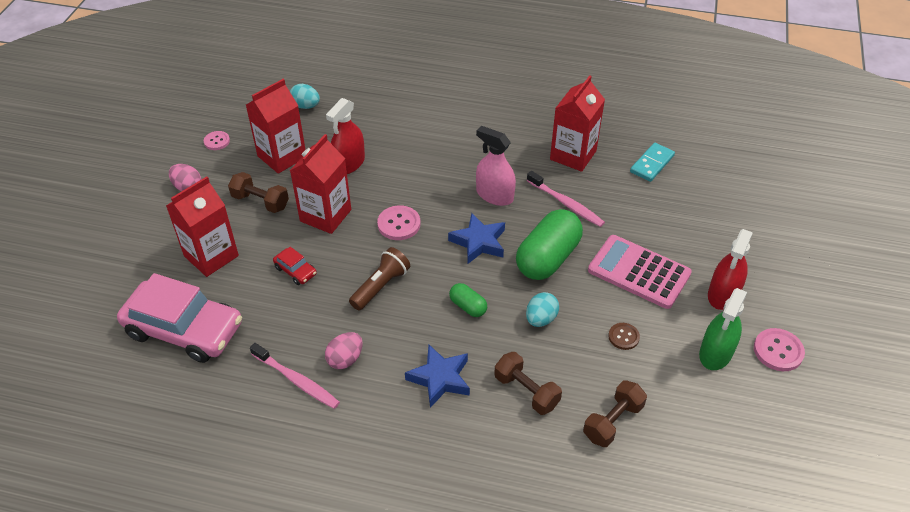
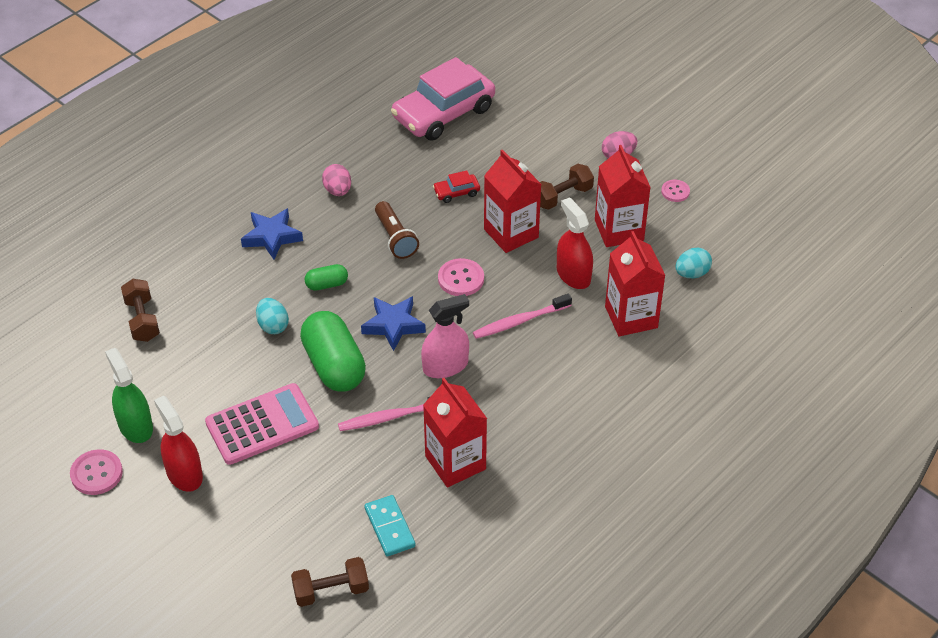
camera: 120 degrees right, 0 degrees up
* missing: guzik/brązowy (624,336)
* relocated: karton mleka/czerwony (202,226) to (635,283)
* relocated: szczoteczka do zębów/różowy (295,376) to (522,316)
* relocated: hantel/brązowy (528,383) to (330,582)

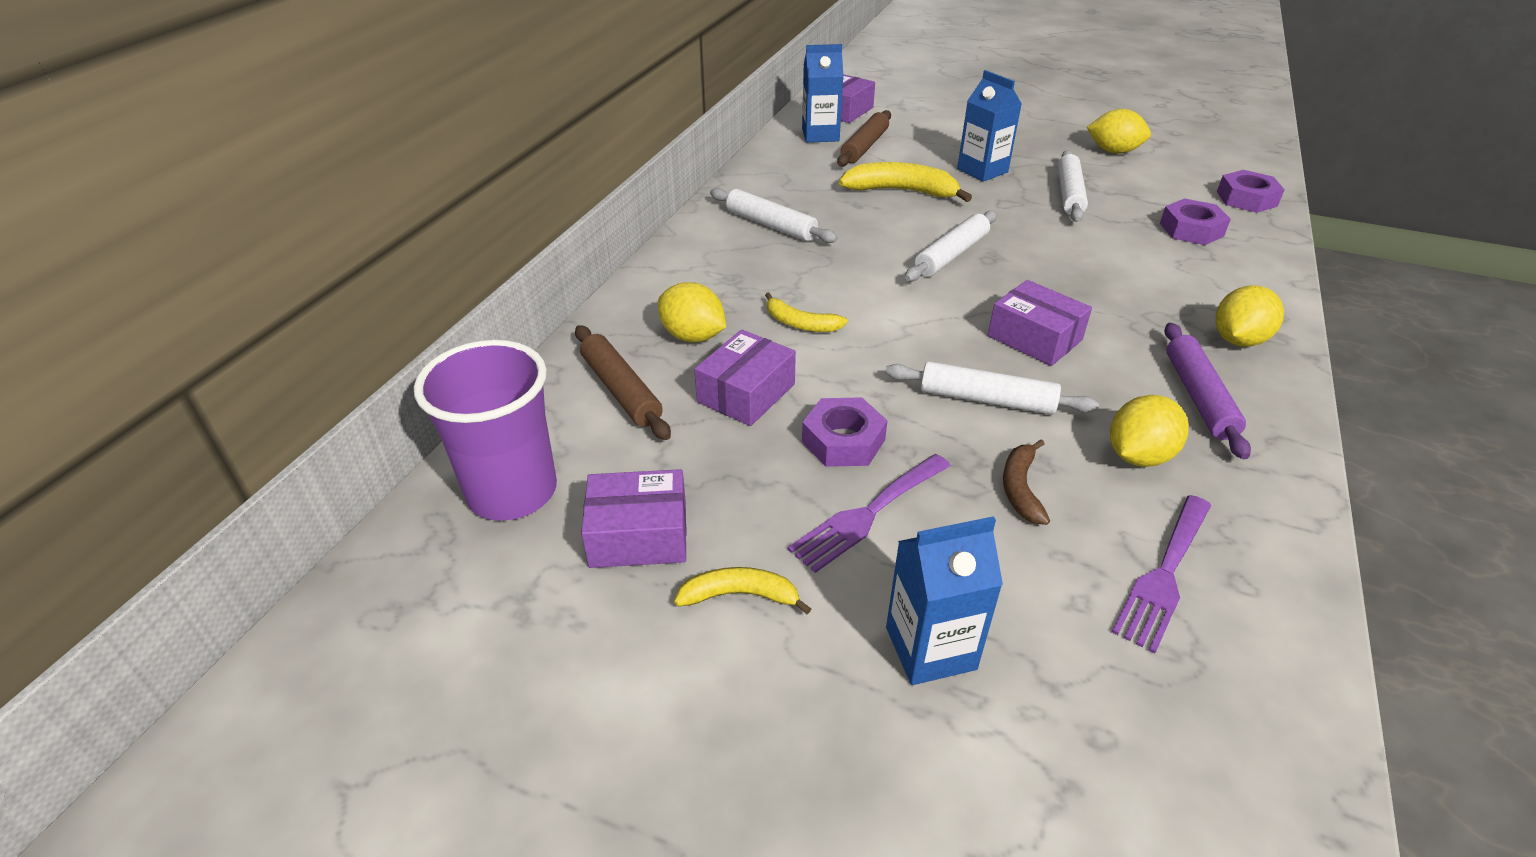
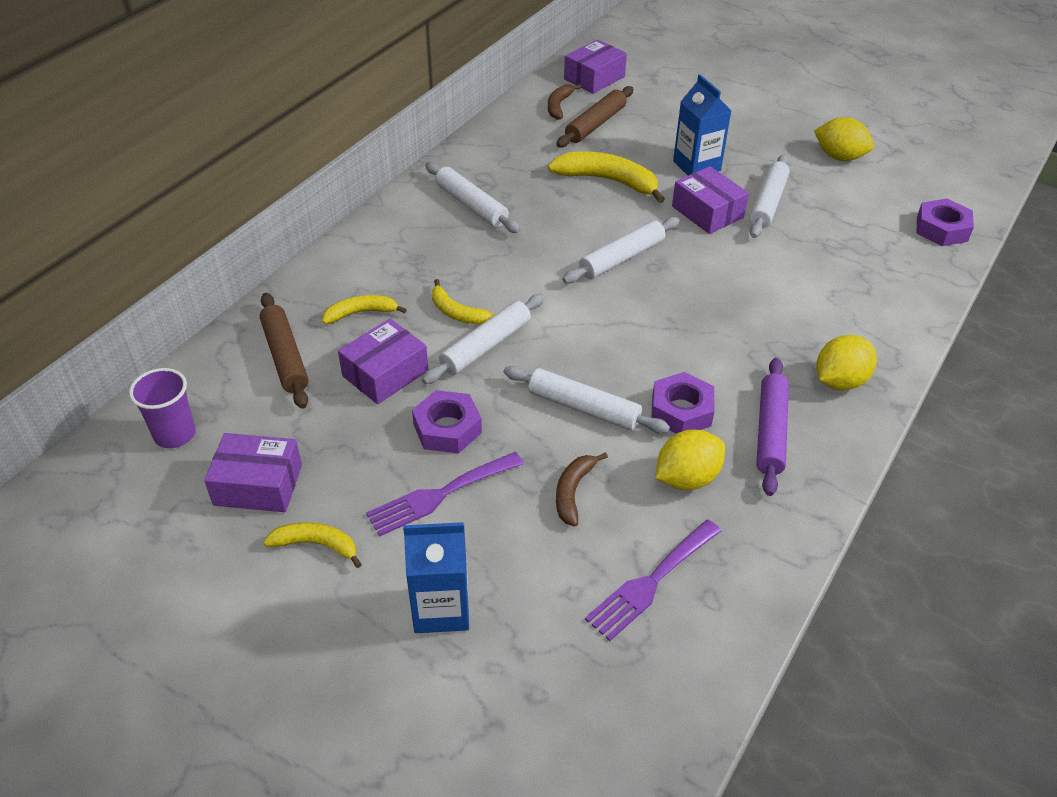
camera: 10 degrees right, 5 degrees up
* appeared: wałek do ciasta/biały (483,339)
* relocated: pudełko/fioletowy (1040,323) to (710,200)
* relocated: nakrętka/fioletowy (1195,221) to (683,403)
* exchanged: cytryna/żółty (692,312) to banan/żółty (364,309)
* exchanged: karton mleka/niebieski (822,93) to banan/brązowy (564,102)
* size: szklanka/fioletowy (485,430) = (162,408) x0.59

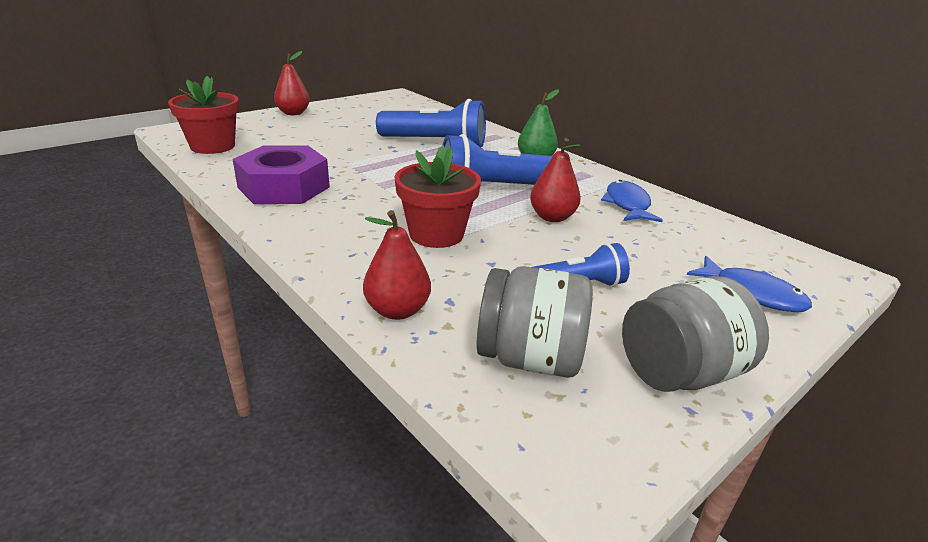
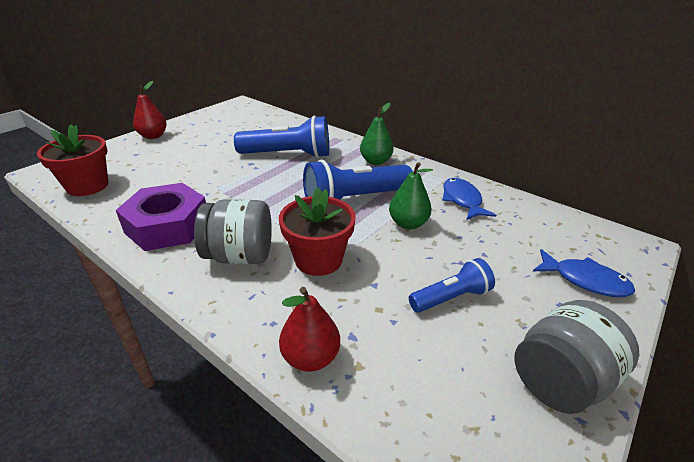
camera: 10 degrees left, 5 degrees up
* relocated: słoik/szary (535,322) to (233,231)
* colour: gruszka/czerwony (555,180) to gruszka/zielony (411,195)

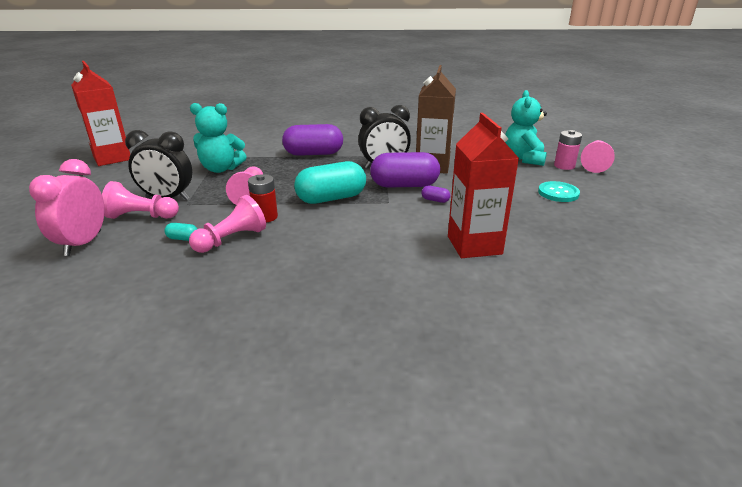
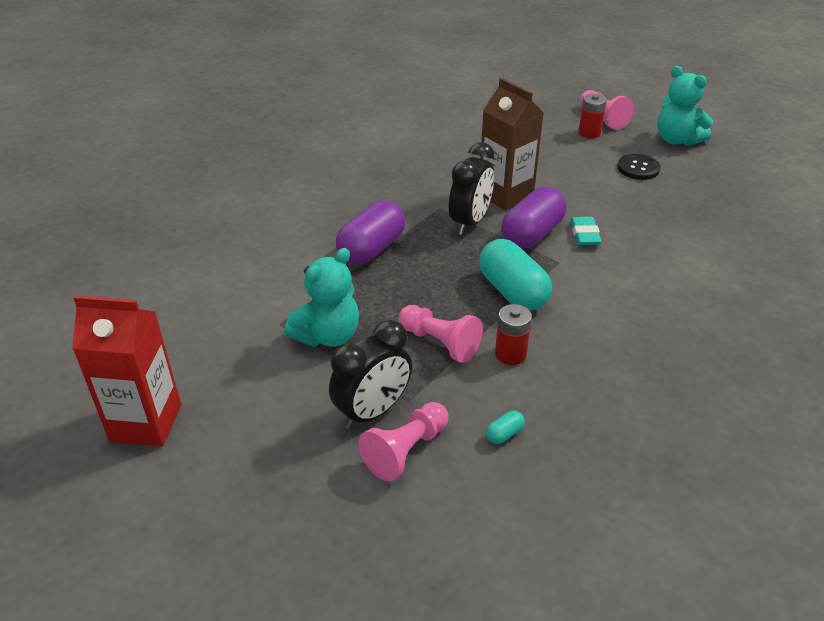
camera: 50 degrees left, 10 degrees up
* missing: budzik/różowy (67,207)
* missing: pionek/różowy (227,224)
* missing: karton mleka/czerwony (483,185)
* relocated: miś/turkusowy (526,128) to (685,106)
* exchanged: kapsułka/fioletowy (436,194) to gumka do mazania/turkusowy (586,231)
* colour: guzik/turkusowy (559,191) to guzik/czarny (639,167)
* colour: bateria/różowy (568,150) to bateria/czerwony (592,116)
* spun: kapsułka/turkusowy (330,182) = (515,275) 45 degrees counterclockwise

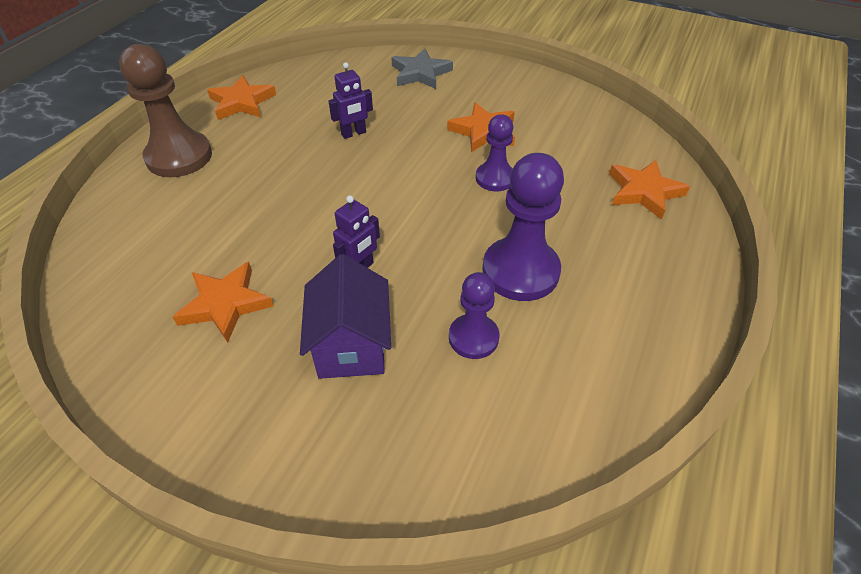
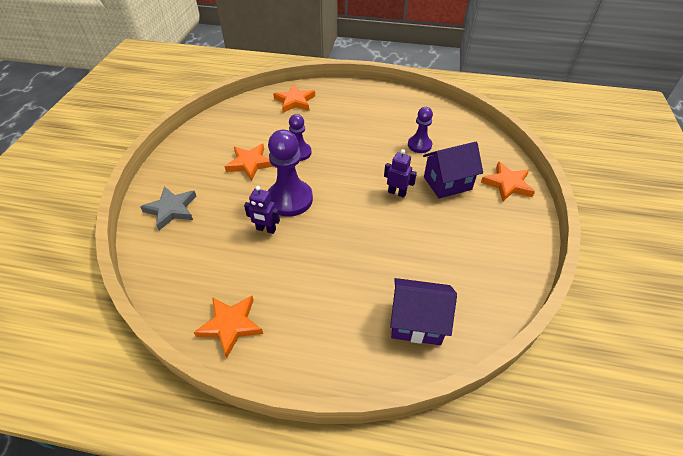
camera: 105 degrees left, 0 degrees up
* missing: pionek/brązowy (165,110)
* appeared: domek/fioletowy (423,311)
* relocated: gwiazda/pomarańczowy (223,302) to (508,181)
* relocated: pionek/fioletowy (523,227) to (290,173)
* spun: robot/fioletowy (351,100) = (262,210) 150 degrees clockwise

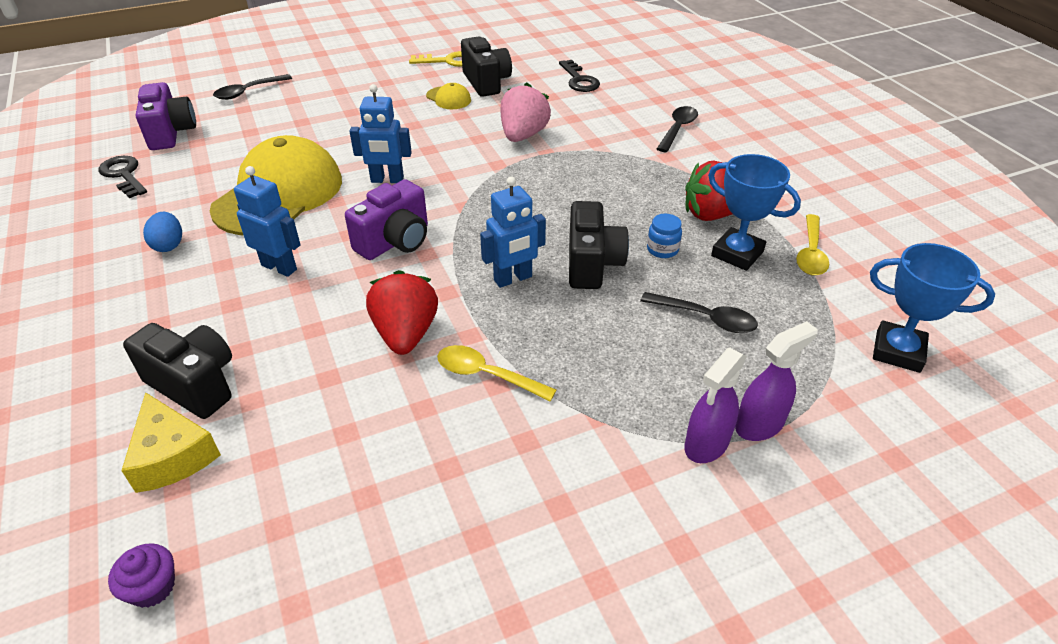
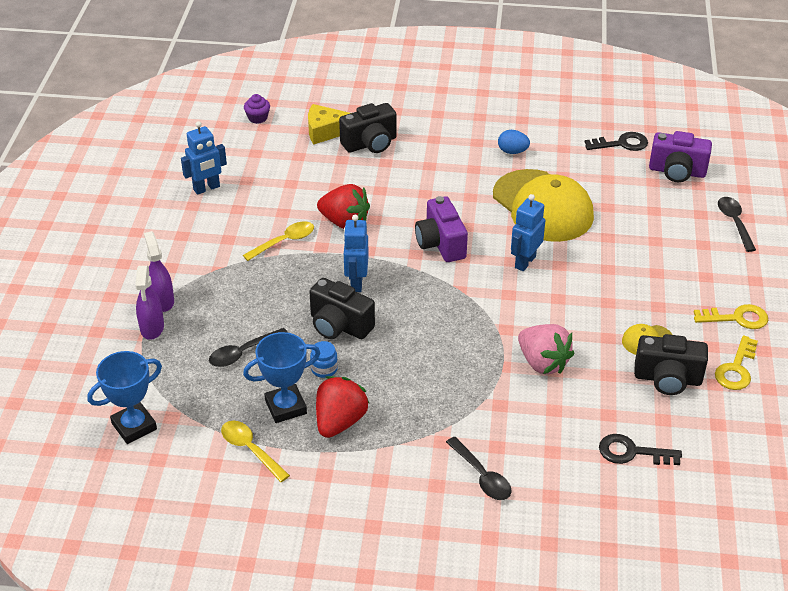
camera: 120 degrees right, 0 degrees up
* appeared: klucz/żółty (731,316)
* relocated: robot/niebieski (267,221) to (204,158)

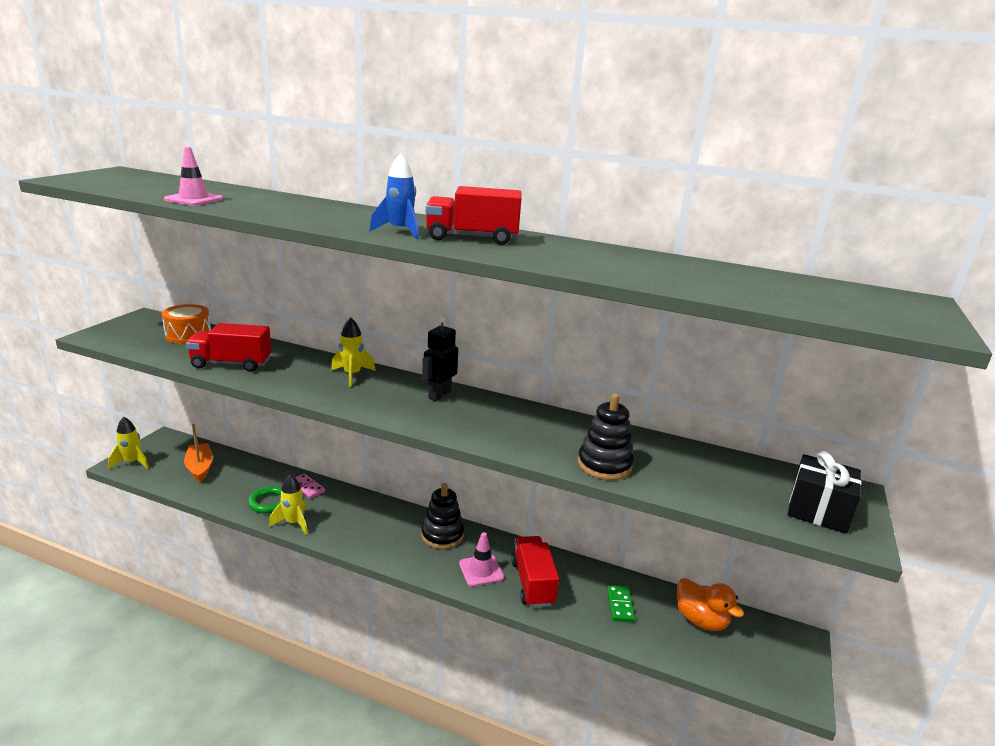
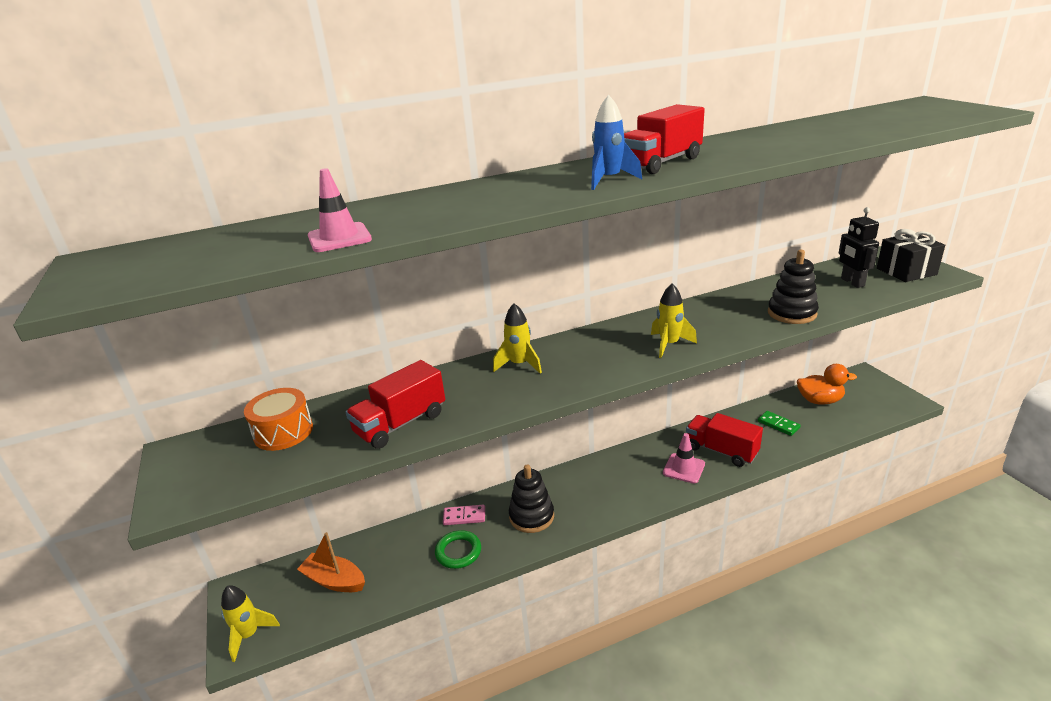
camera: 40 degrees left, 5 degrees up
* relocated: rakieta/żółty (288,504) to (674,320)
* relocated: zabawka nakładanka/czarny (442,516) to (531,498)
* relocated: robot/czarny (440,358) to (858,247)

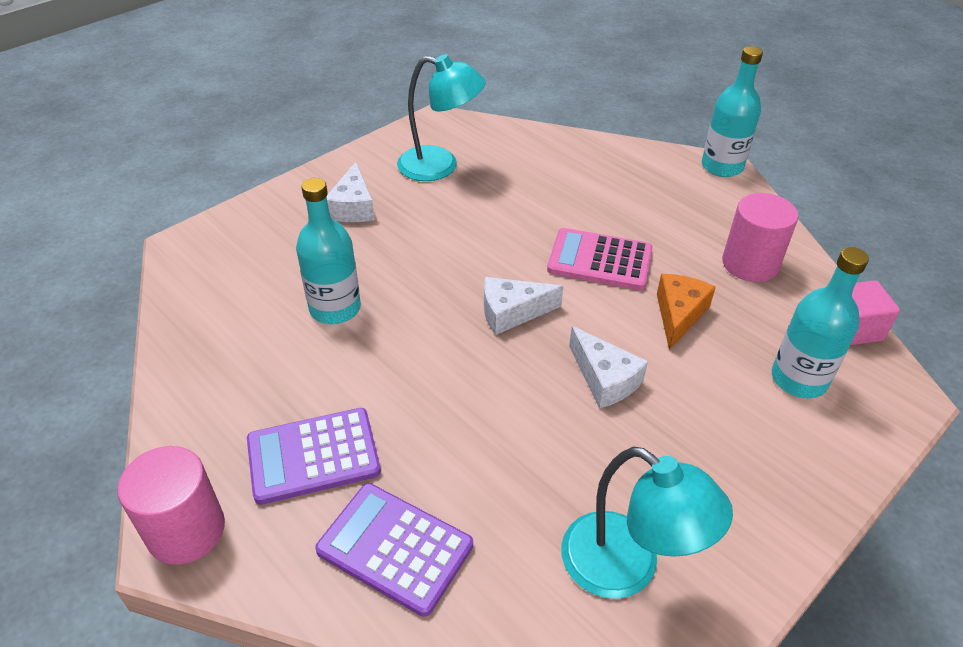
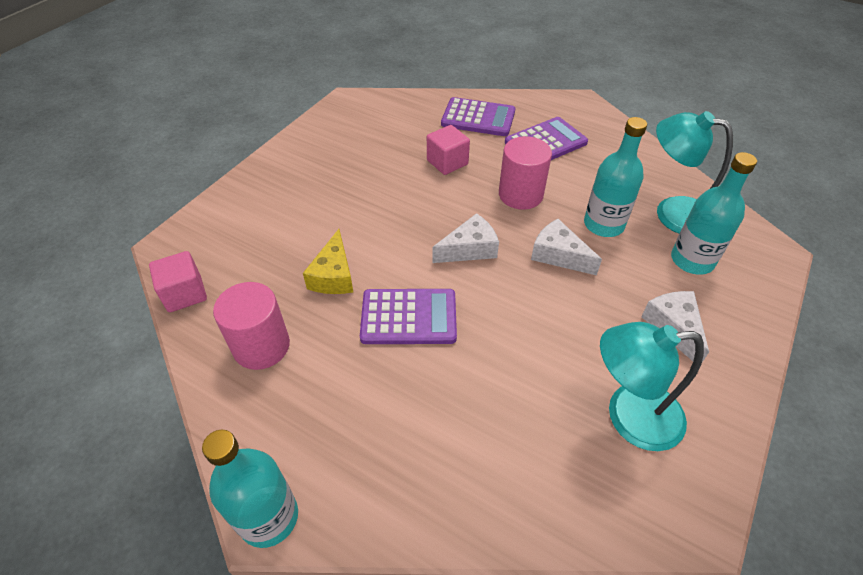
camera: 165 degrees right, 5 degrees up
* appeared: sześcian/różowy (448,150)
* relocated: walec/różowy (171,505) to (525,173)
* relocated: lampka/turkusowy (647,522) to (694,172)
* relocated: ser/biały (608,367) to (566,247)
* relocated: butelka/turkusowy (820,322) to (714,213)
* colour: kalkulator/różowy (600,259) to kalkulator/fioletowy (408,316)
* colour: ser/pomarańczowy (686,312) to ser/żółty (328,261)

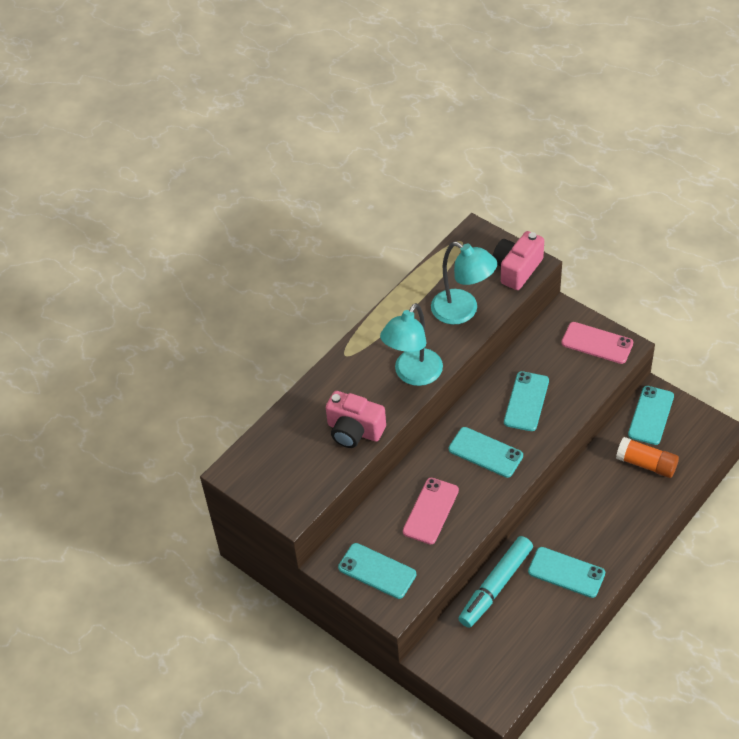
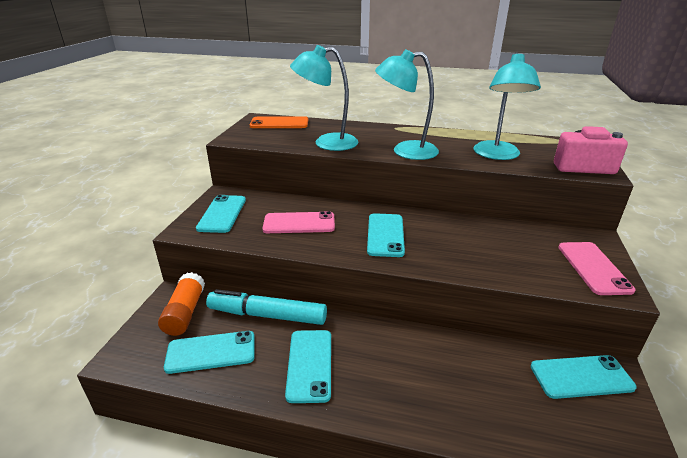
camera: 60 degrees right, 20 degrees down
* appeared: telefon/pomarańczowy (279,122)
* relocated: telefon/turkusowy (526,401) to (209,352)
* relocated: klej w sztyfcie/pomarańczowy (647,457) to (181,304)
* exchanged: aparat fotograficzny/różowy (356,419) to lampka/turkusowy (324,98)

